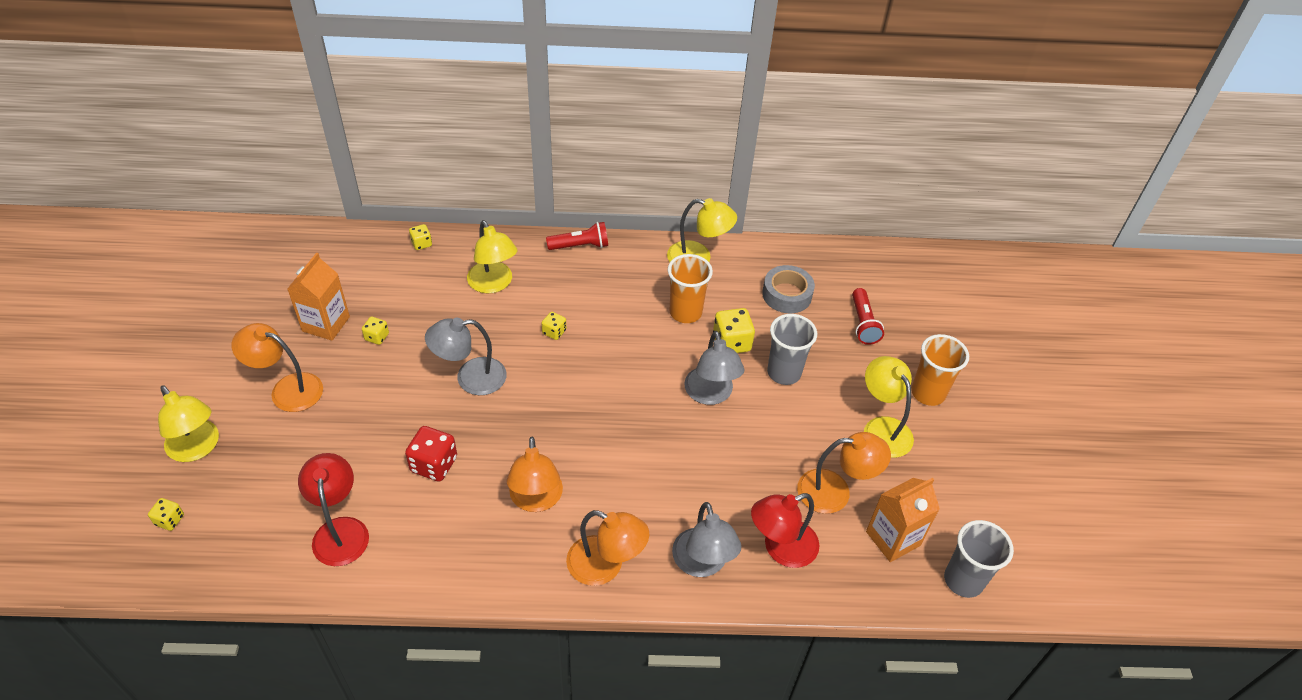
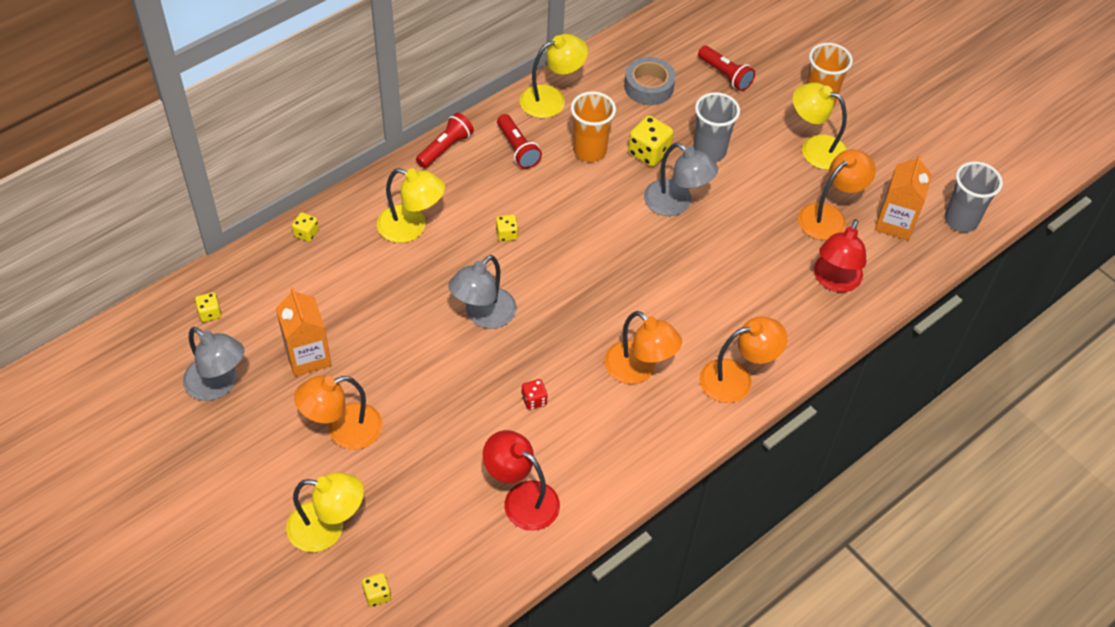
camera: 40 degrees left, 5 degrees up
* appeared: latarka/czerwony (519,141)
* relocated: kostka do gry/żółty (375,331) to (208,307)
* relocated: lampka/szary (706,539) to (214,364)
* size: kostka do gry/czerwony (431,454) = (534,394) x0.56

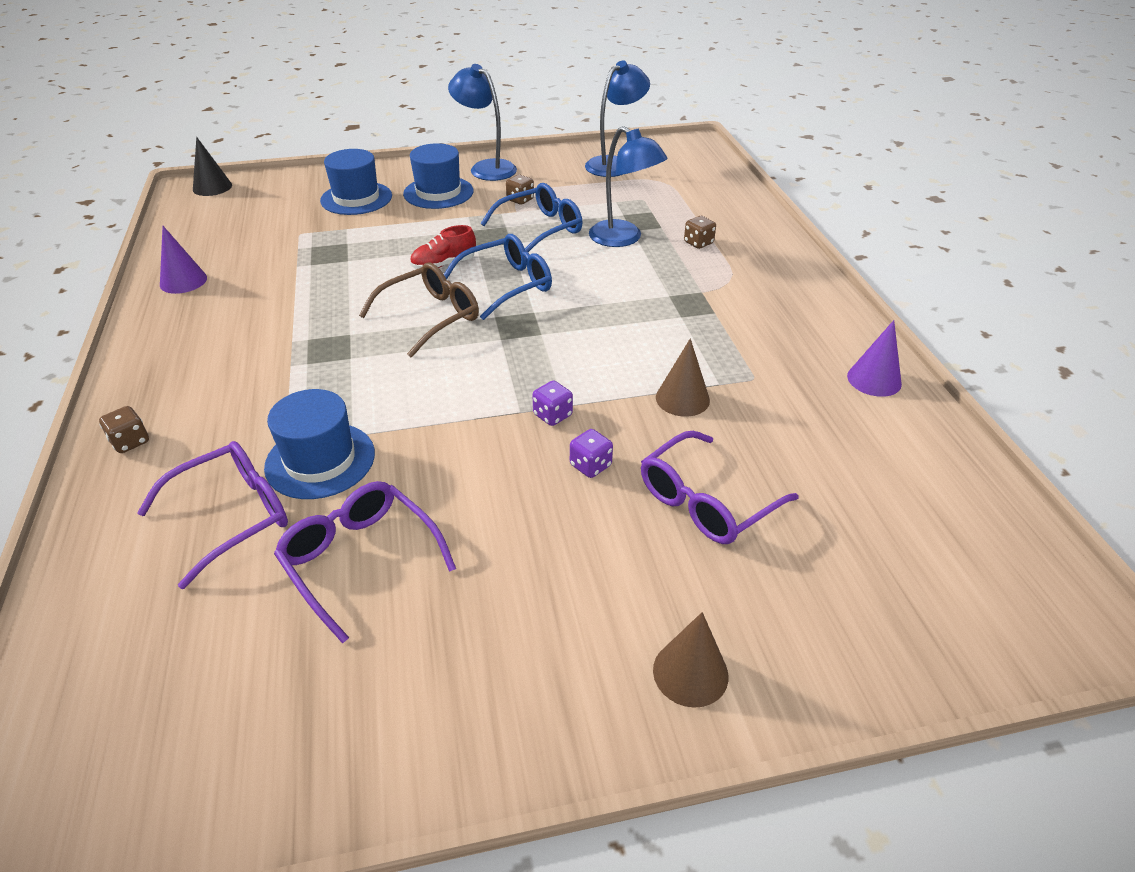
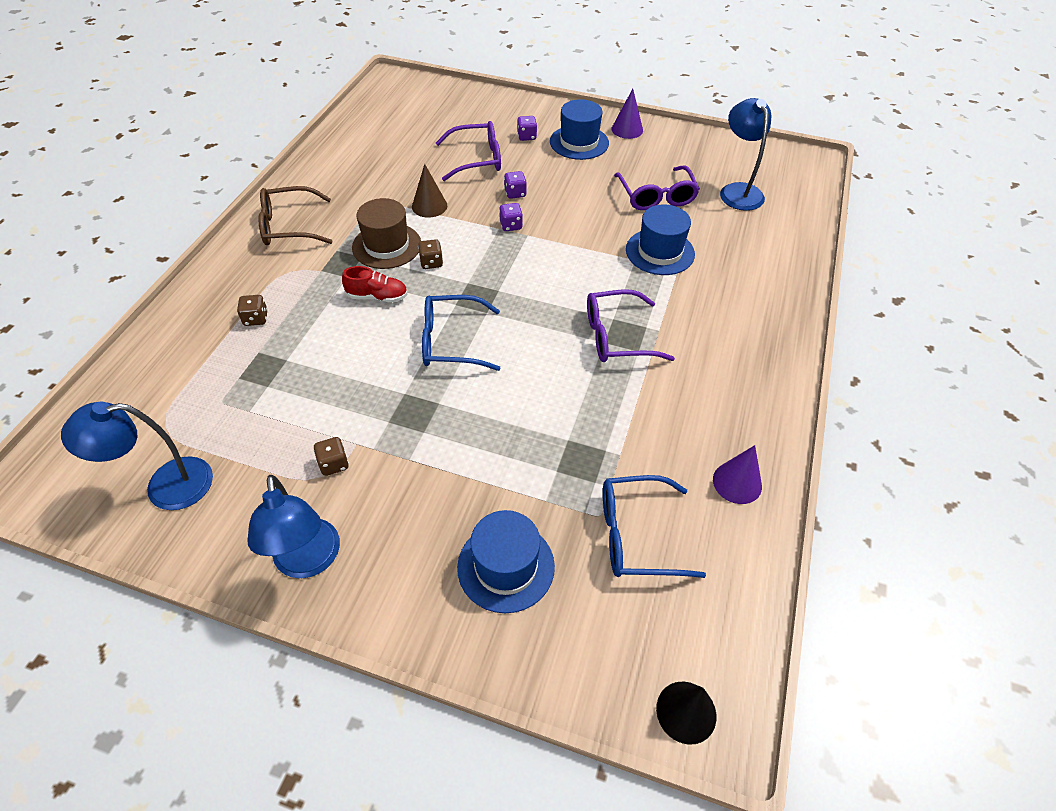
camera: 150 degrees left, 10 degrees up
* missing: stożek/brązowy (690,660)
* appeared: kapelusz/brązowy (386,233)
* appeared: kostka do gry/fioletowy (527,128)
* relocated: kostka do gry/brązowy (124,429) to (430,254)
* relocated: okulary/fioletowy (212,515) to (631,325)
* relocated: okulary/brązowy (419,310) to (296,215)
* relocated: kapelusz/niebieski (438,176) to (579,129)
* relocated: but/czerwony (443,247) to (375,284)
* relocated: okulary/niebieski (531,217) to (654,526)
* relocated: lampka/niebieski (628,186) to (745,154)
* relocated: stożek/fioletowy (874,358) to (627,114)

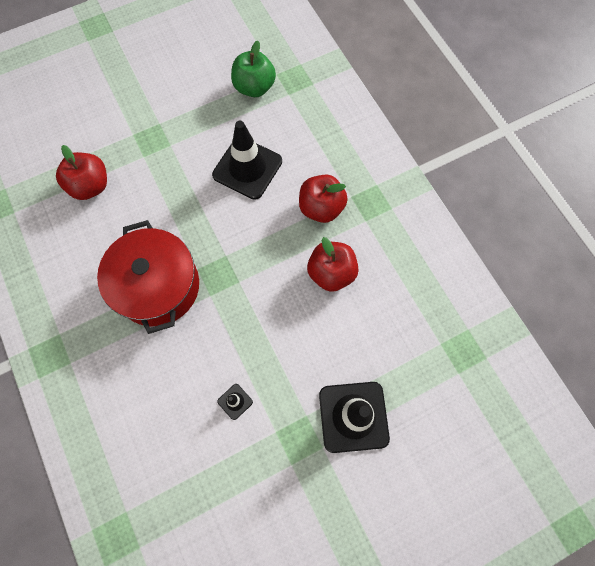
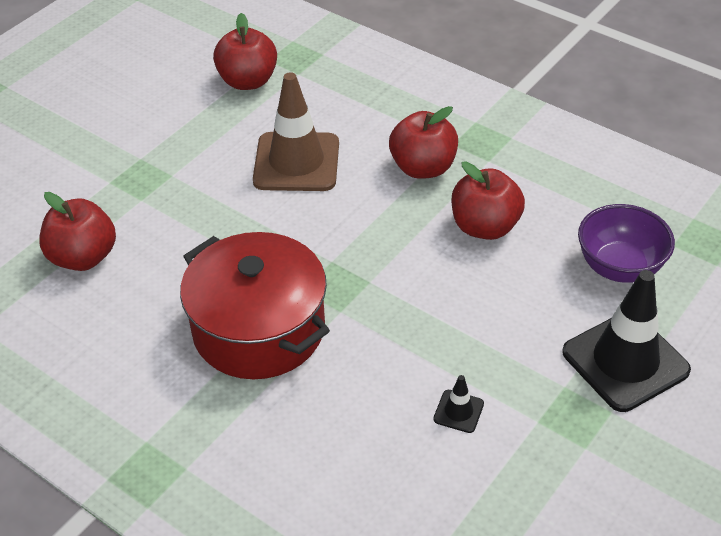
camera: 25 degrees left, 25 degrees down
* appeared: miska/fioletowy (626,243)
* colour: pachołek/czarny (247,160) to pachołek/brązowy (296,131)
* colour: jabłko/zielony (253,69) to jabłko/czerwony (245,51)

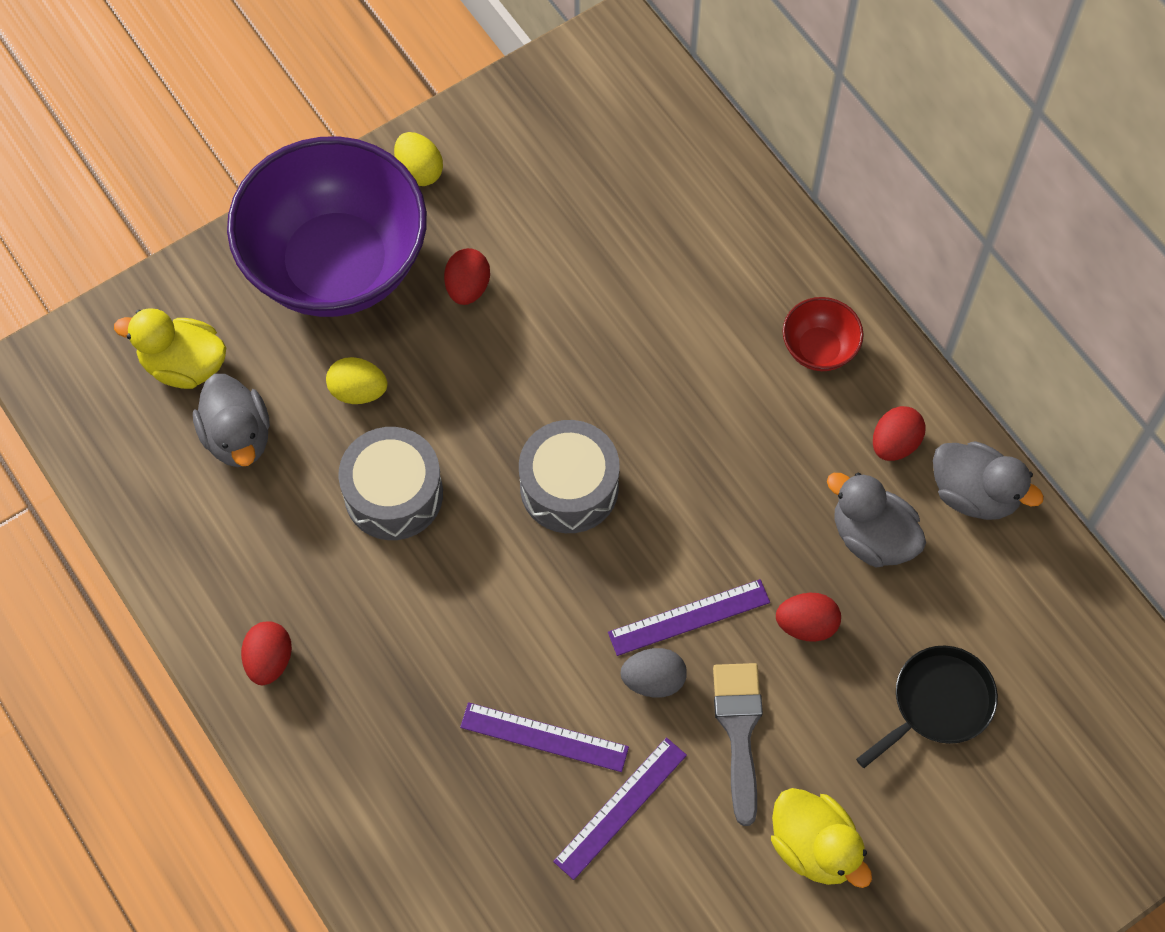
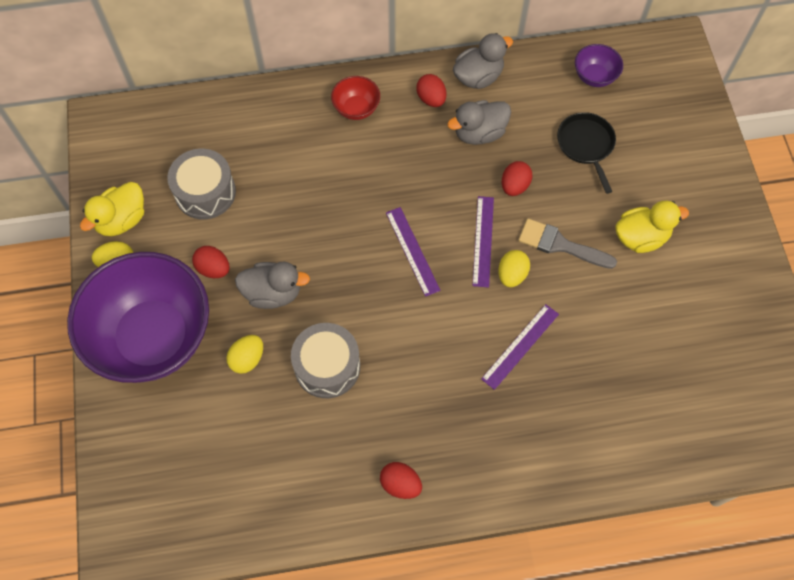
camera: 65 degrees left, 0 degrees up
* appeared: miska/fioletowy (599,65)
* relocated: kaczka/żółty (170,348) to (112,209)
* relocated: kaczka/szary (231,420) to (272,285)
* relocated: bęben/szary (569,476) to (201,184)
* relocated: linijka/fioletowy (620,808) to (413,252)
* colour: jajko/szary (653,673) to jajko/żółty (514,268)

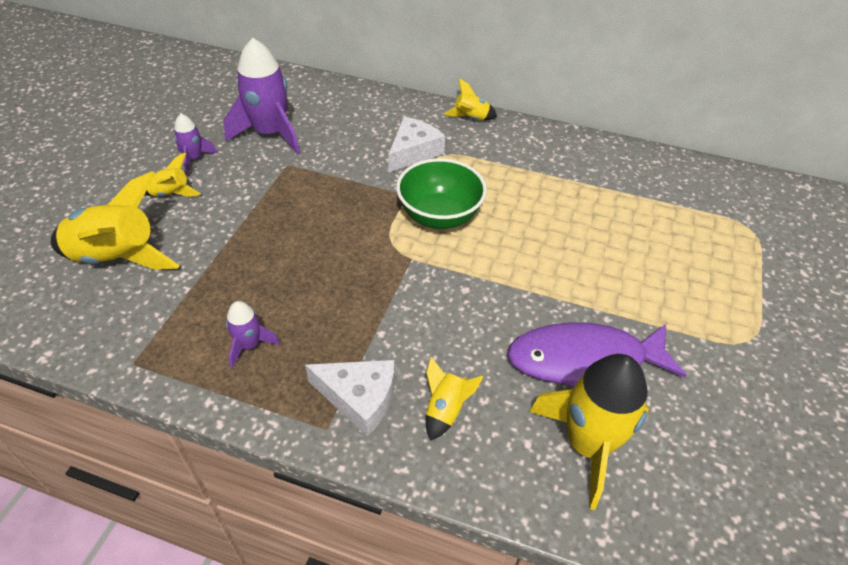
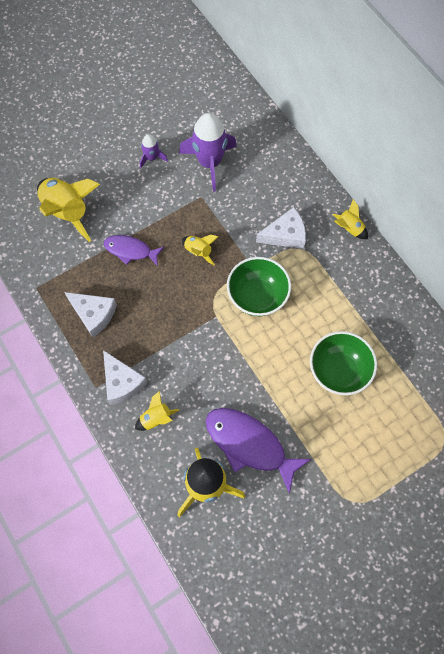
camera: 40 degrees right, 20 degrees up
* appeared: ryba/fioletowy (134,250)
* appeared: miska/zielony (343,363)
* relocated: rakieta/żółty (173,175) to (200,250)
* exchanged: rakieta/fioletowy (253,334) to ser/biały (91,314)

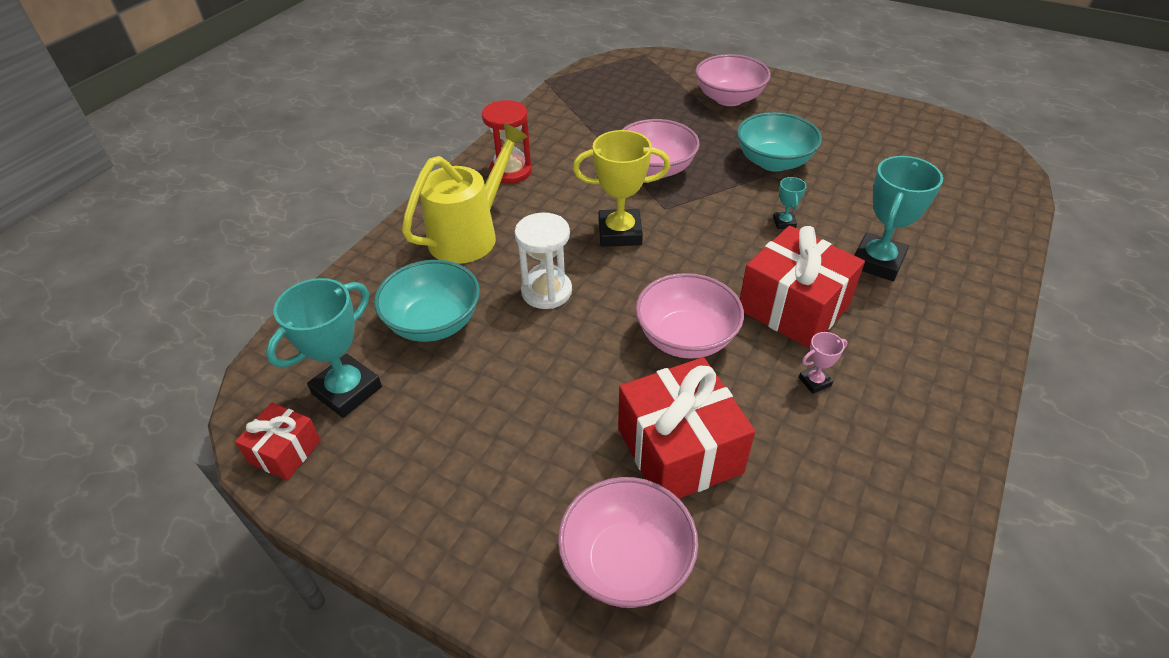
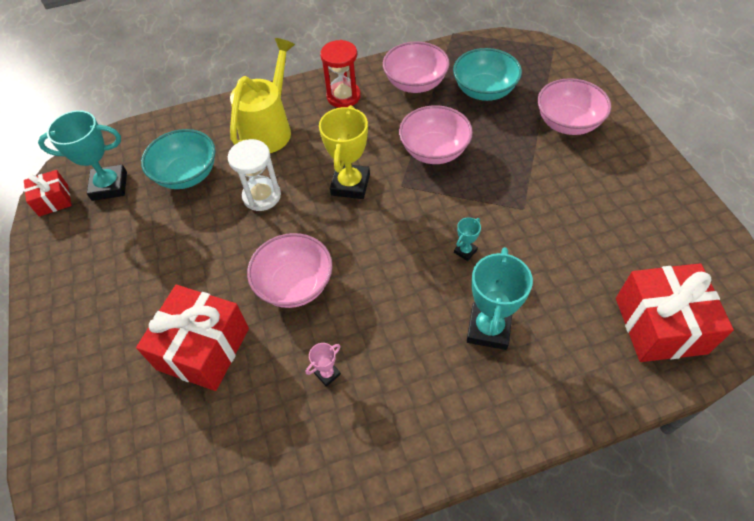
camera: 45 degrees right, 10 degrees up
* relocated: miska/różowy (628,542) to (416,67)
* relocated: miska/turkusowy (779,142) to (487,74)
* relocated: prezent/czerwony (802,287) to (675,312)
* spun: konewka/żółty (465,193) = (262,95) 60 degrees counterclockwise
* spun: puchar/żółty (622,188) = (344,152) 60 degrees clockwise
* spun: puchar/różowy (823,363) = (323,365) 60 degrees counterclockwise
* spun: puchar/turkusowy (898,218) = (500,298) 60 degrees counterclockwise

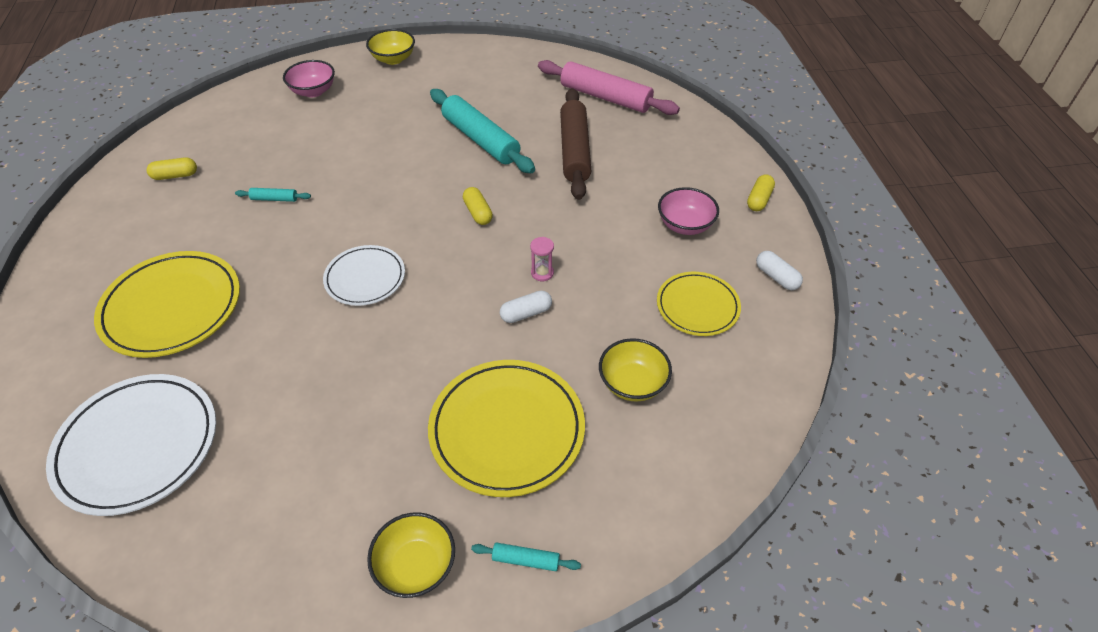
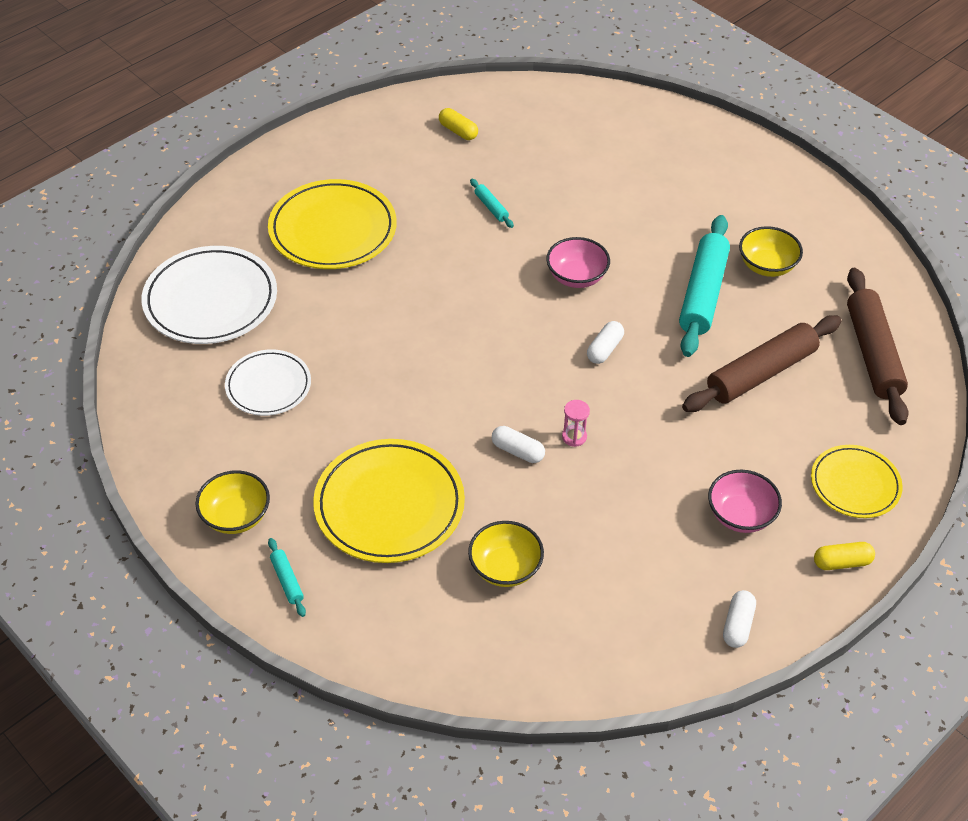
camera: 55 degrees right, 0 degrees up
* relocated: miska/różowy (309,78) to (578,262)
* relocated: talerz/biały (364,275) to (268,382)
* relocated: miska/żółty (390,47) to (771,251)
* relocated: talerz/żółty (699,304) to (857,481)
* colour: kapsułka/żółty (478,206) to kapsułka/biały (605,342)
* colour: wałek do ciasta/różowy (609,87) to wałek do ciasta/brązowy (878,346)

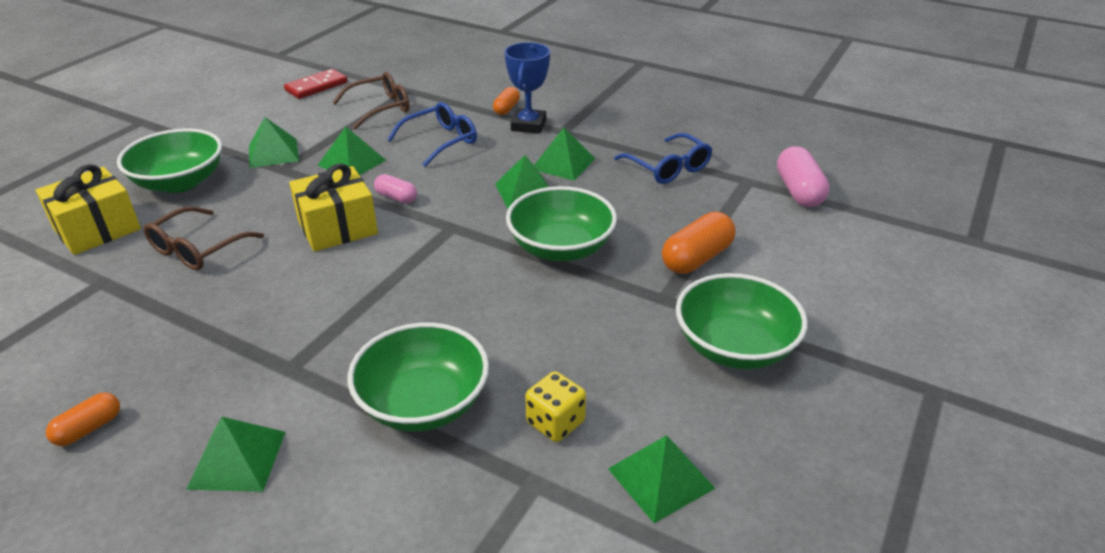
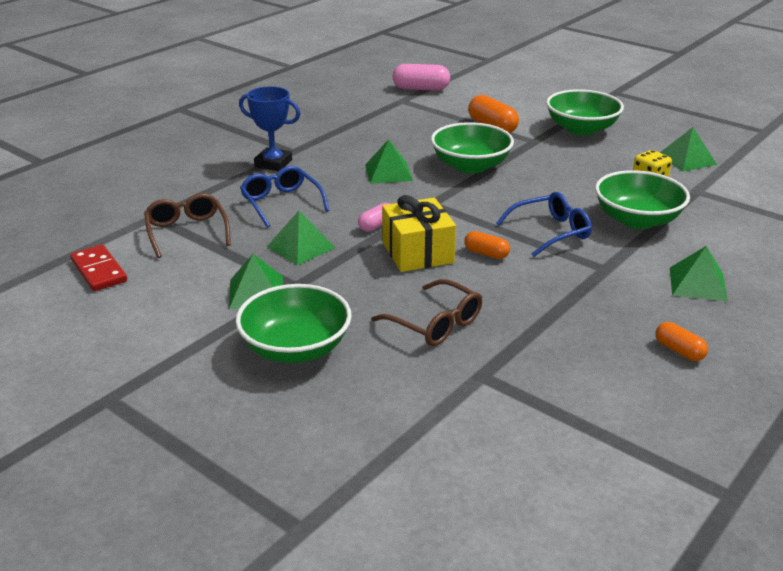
camera: 80 degrees left, 5 degrees down
* missing: prezent/żółty (88,209)
* missing: piramida/zielony (564,154)
* relocated: kapsułka/pomarańczowy (506,101) to (487,245)
* relocated: okulary/niebieski (663,158) to (544,224)

